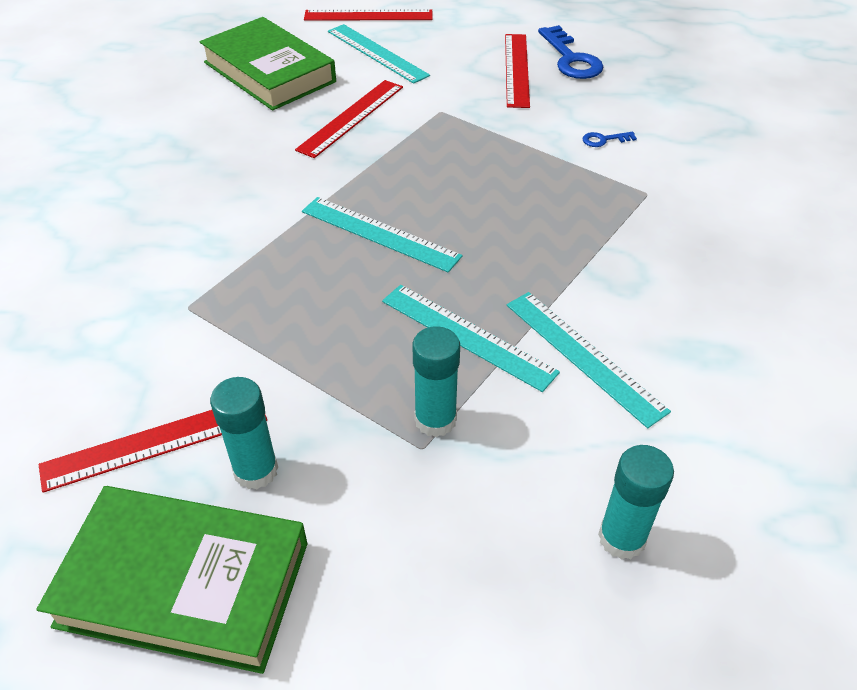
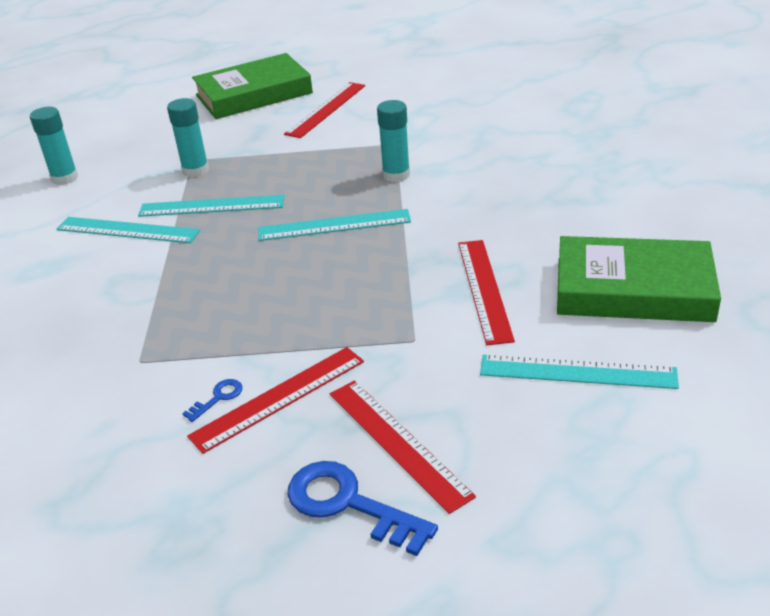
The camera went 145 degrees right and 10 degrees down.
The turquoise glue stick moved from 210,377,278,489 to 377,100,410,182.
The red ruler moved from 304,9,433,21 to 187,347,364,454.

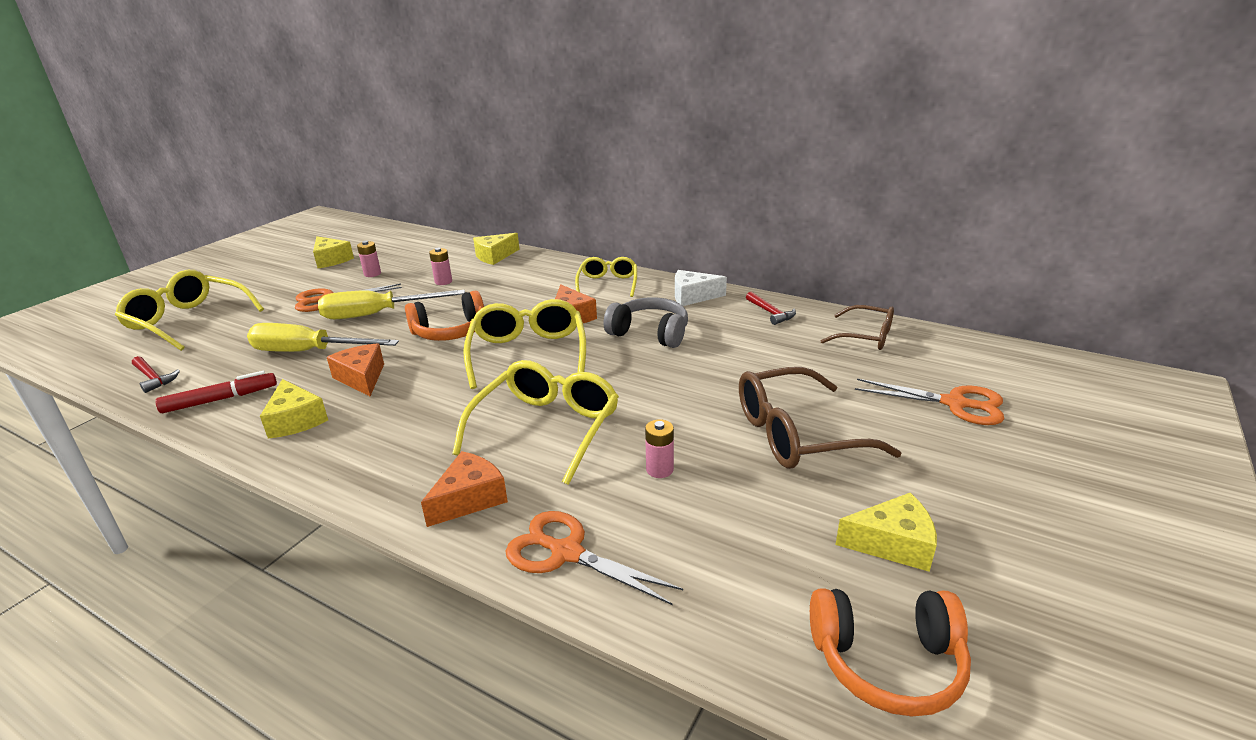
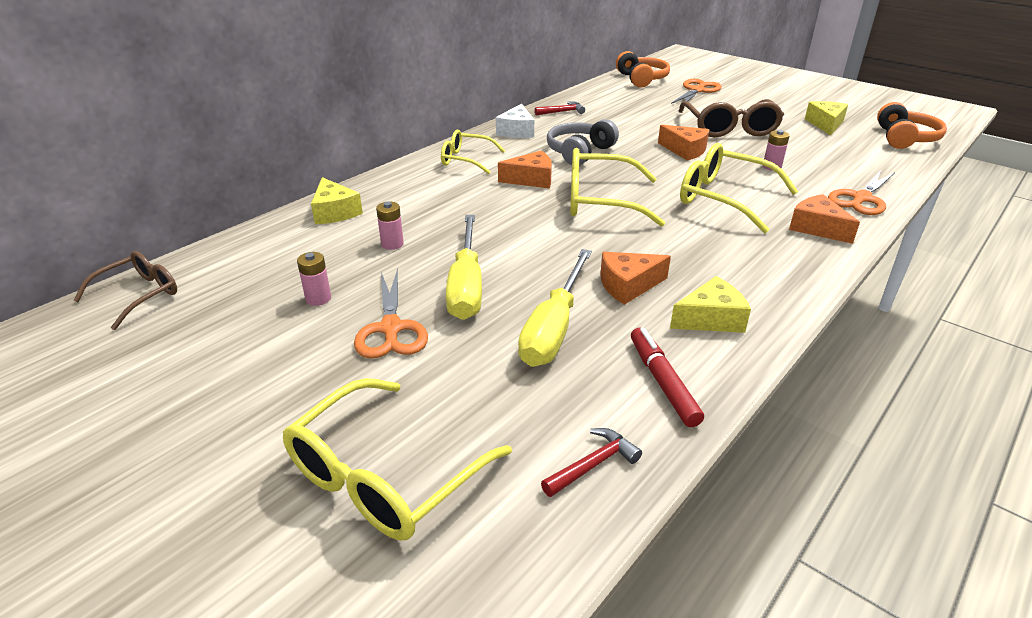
The camera went 80 degrees left and 5 degrees up.
The yellow cheese at 313,236,354,268 disappeared.
The orange headphones moved from 405,291,484,341 to 616,51,670,88.
The brown glasses moved from 821,305,894,350 to 73,251,177,330.
The orange cheese at 658,125,709,161 appeared.

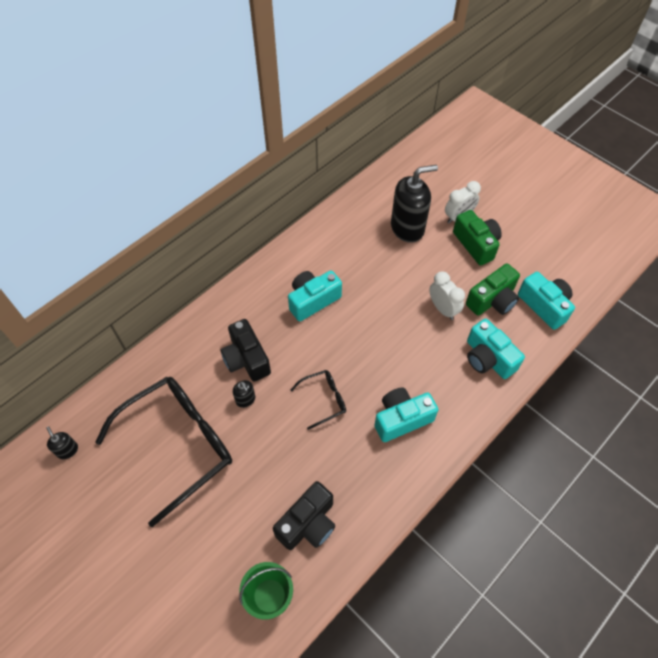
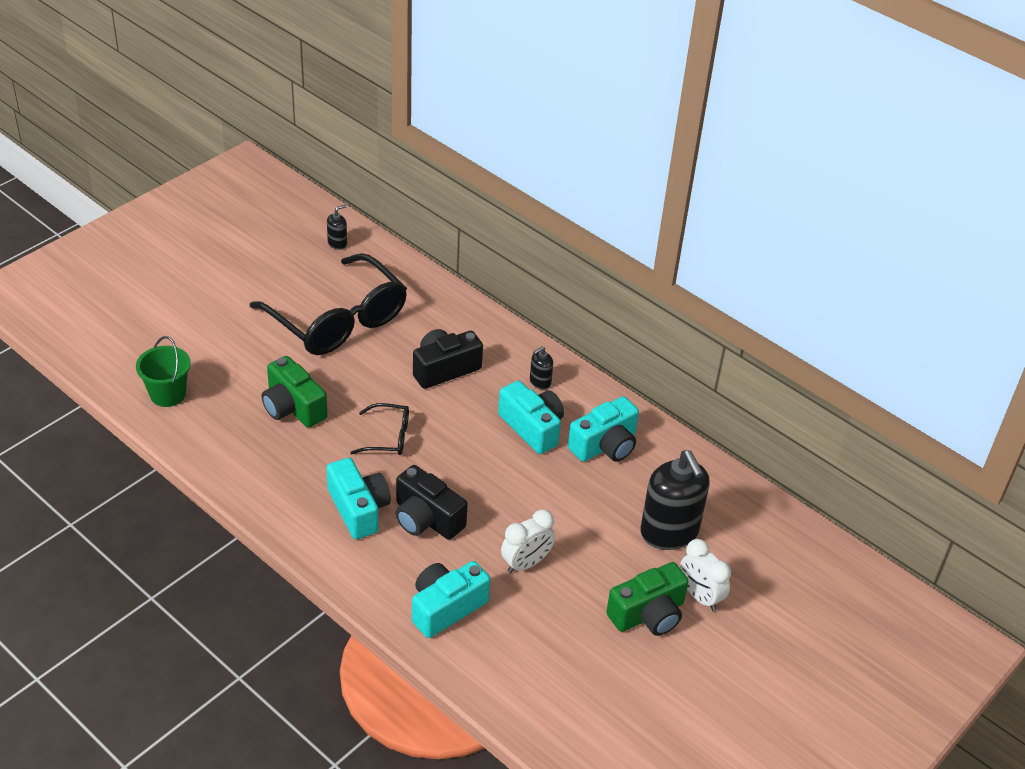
The camera went 85 degrees right and 15 degrees down.
The black soap dispenser moved from 233,380,255,408 to 530,346,553,390.
The black camera moved from 273,481,335,550 to 396,465,468,540.
The black glasses at 291,370,346,430 turned 60 degrees counterclockwise.
The green camera moved from 466,263,520,316 to 262,356,328,428.
The turquoise camera moved from 518,272,575,330 to 568,396,639,462.

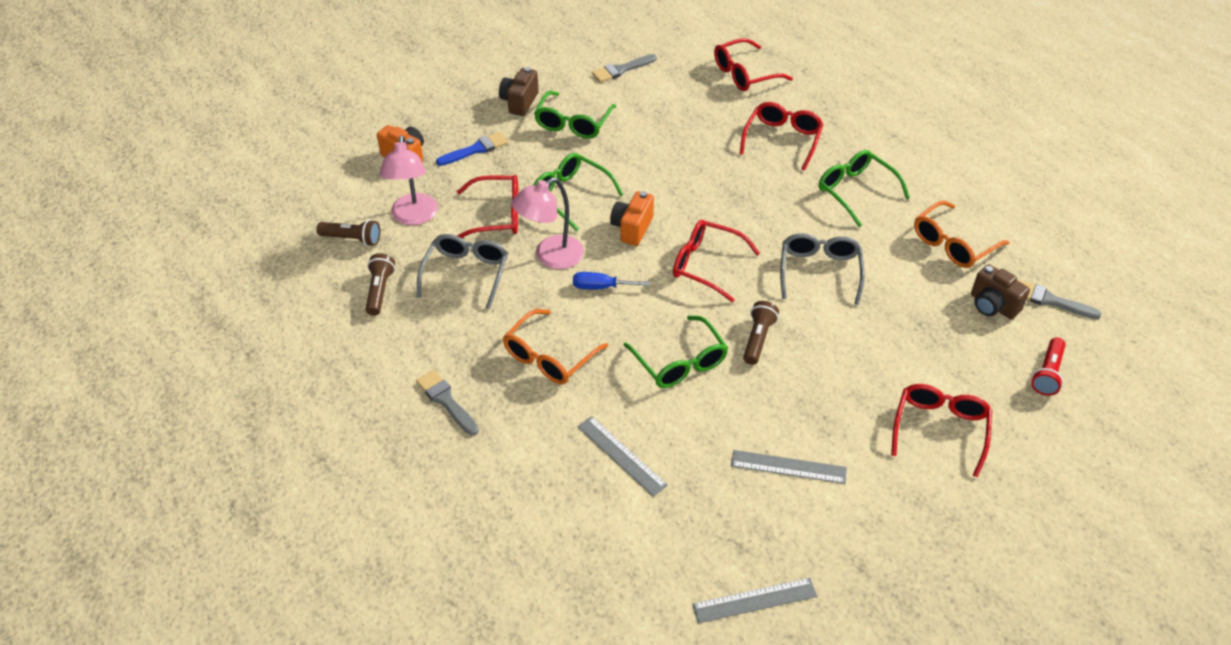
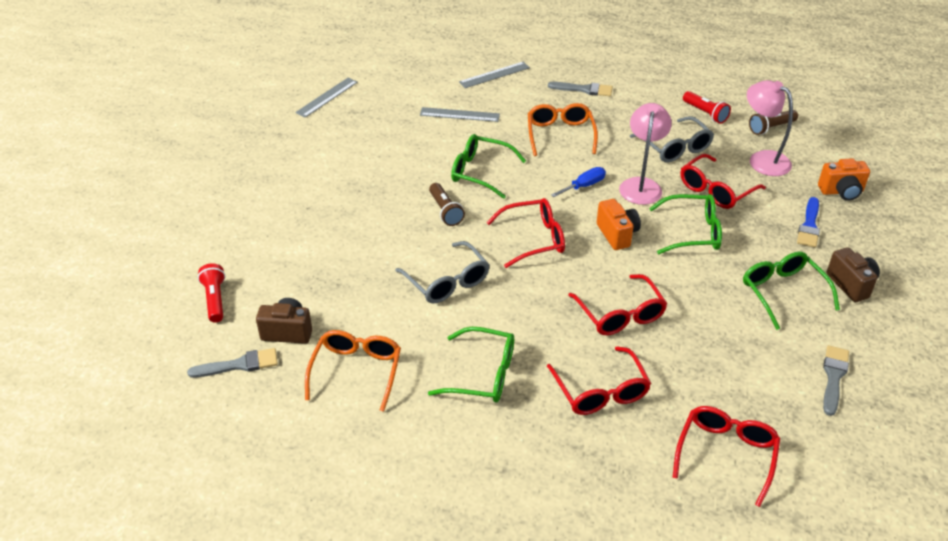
The camera went 140 degrees right and 5 degrees down.
The brown flashlight at 365,253,395,316 became the red flashlight at 683,91,731,124.
The grey ruler moved from 731,450,847,484 to 459,62,530,88.
The red glasses moved from 891,384,992,477 to 568,274,667,335.

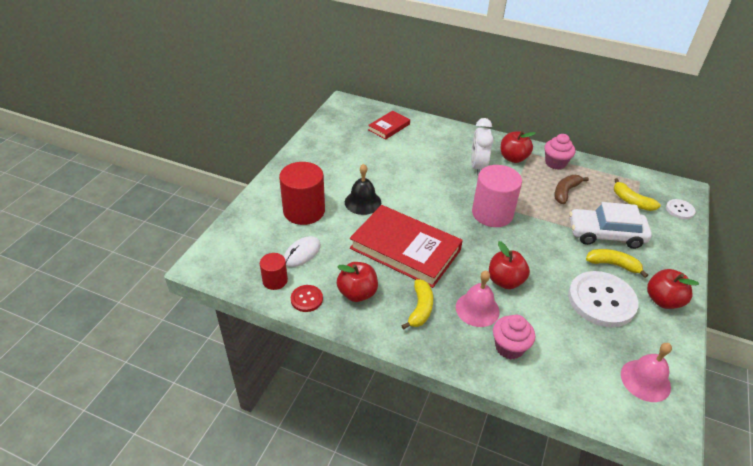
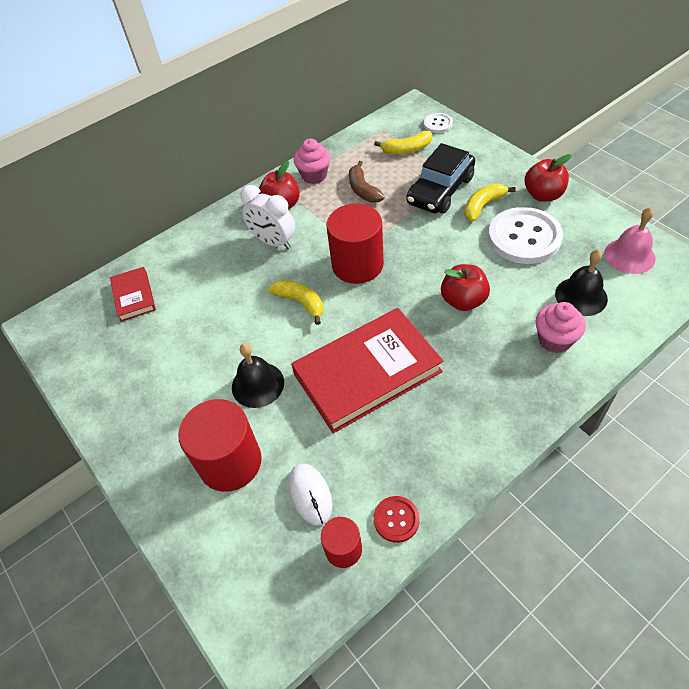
The camera went 55 degrees left and 10 degrees up.
The red apple at 337,262,378,302 disappeared.
The yellow banana moved from 401,279,433,330 to 269,280,323,325.
The pink bell at 456,270,500,327 disappeared.
The pink cylinder at 472,165,522,227 became the red cylinder at 326,203,384,284.
The white car at 569,202,652,249 became the black car at 406,143,475,213.
The black bell at 555,250,608,316 appeared.

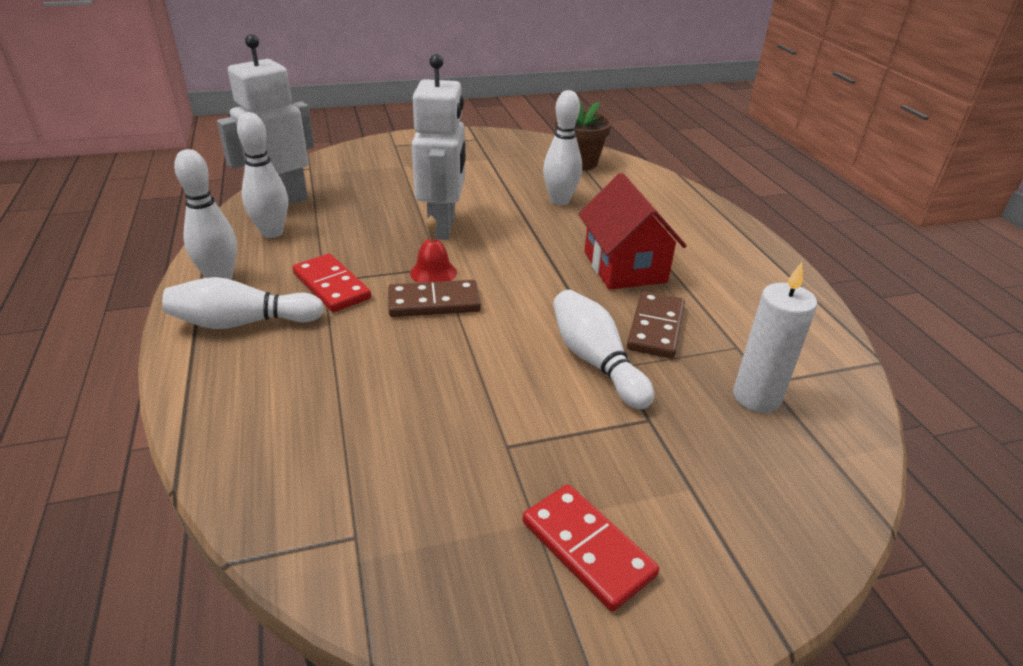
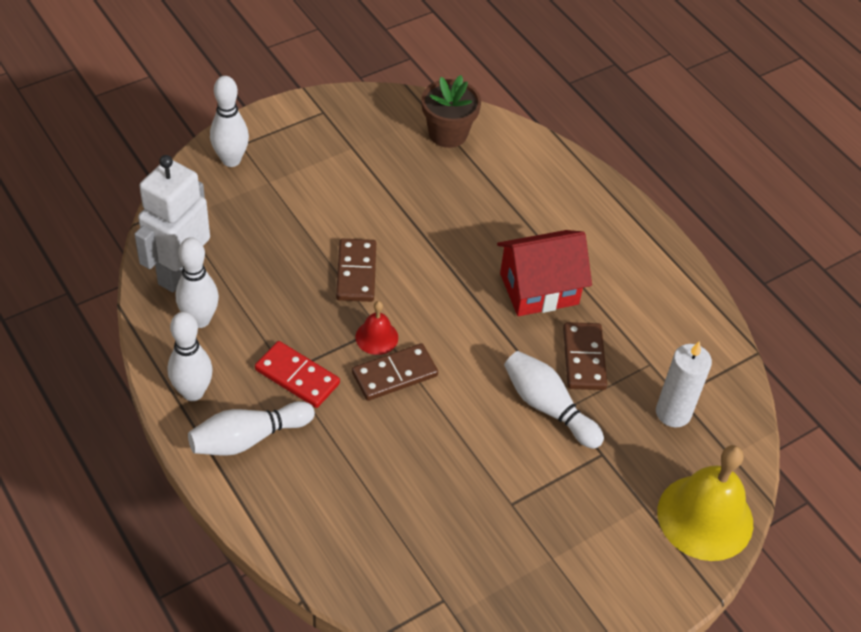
The camera went 20 degrees left and 15 degrees up.
The white robot at 412,54,465,240 was replaced by the brown domino at 336,239,376,302.
The red domino at 523,484,659,612 disappeared.
The white bowling pin moved from 543,90,582,205 to 210,76,249,167.
The red house at 578,173,687,290 turned 75 degrees counterclockwise.
The yellow bell at 657,445,753,561 appeared.

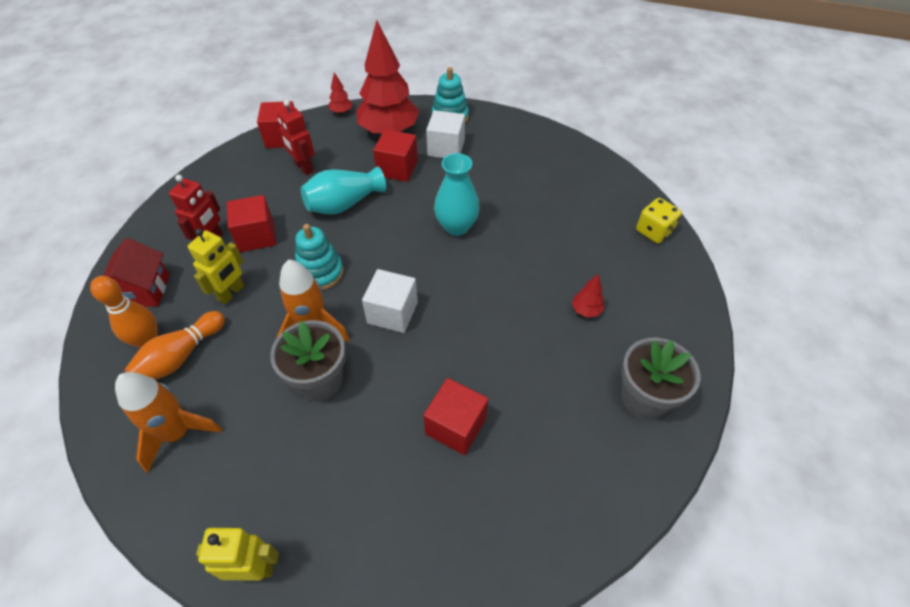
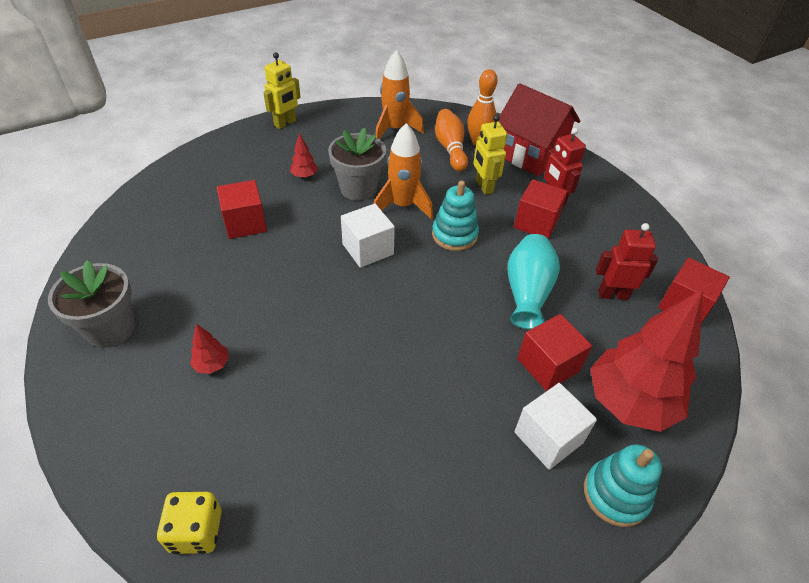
The camera went 130 degrees right and 5 degrees down.
The red house at 103,238,169,307 changed to 1.50 times the size.
The red tree moved from 328,72,353,114 to 290,133,318,178.
The turquoise vase at 434,153,480,236 disappeared.

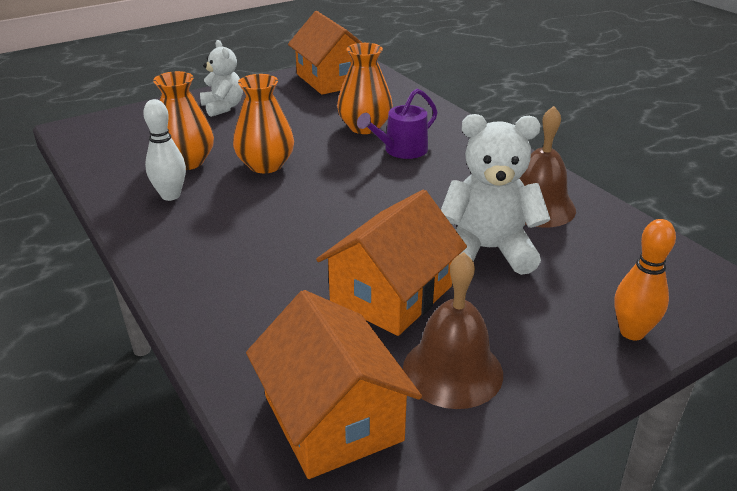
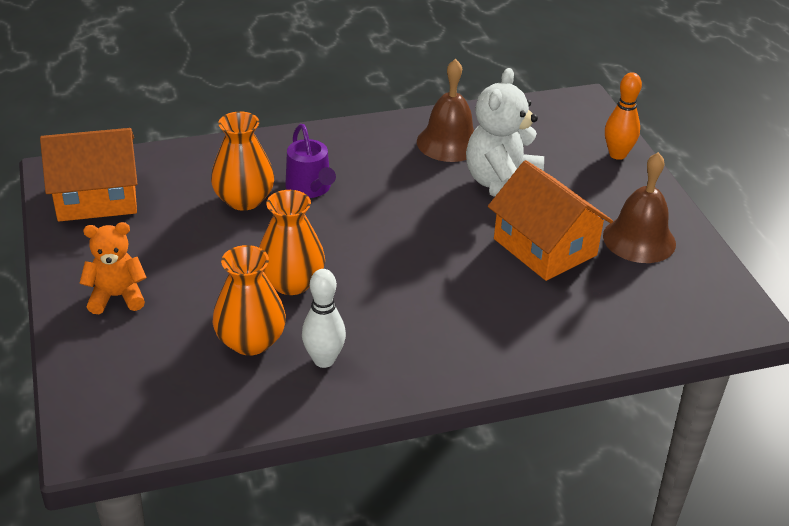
The camera went 75 degrees left and 5 degrees up.
The white teddy bear at 200,40,243,117 became the orange teddy bear at 80,222,147,314.
The orange house at 246,290,422,479 disappeared.

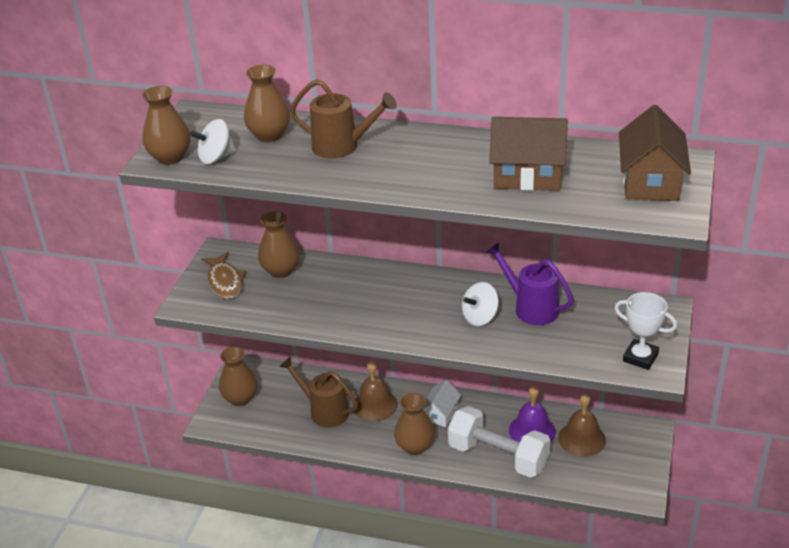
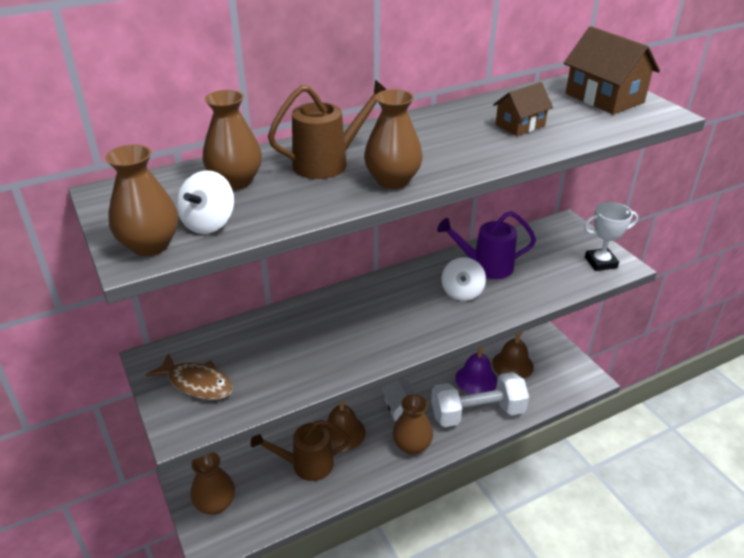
The camera went 45 degrees left and 0 degrees up.
The brown vase moved from 258,211,300,278 to 364,89,423,189.
The brown house at 489,117,568,191 changed to 0.60 times the size.

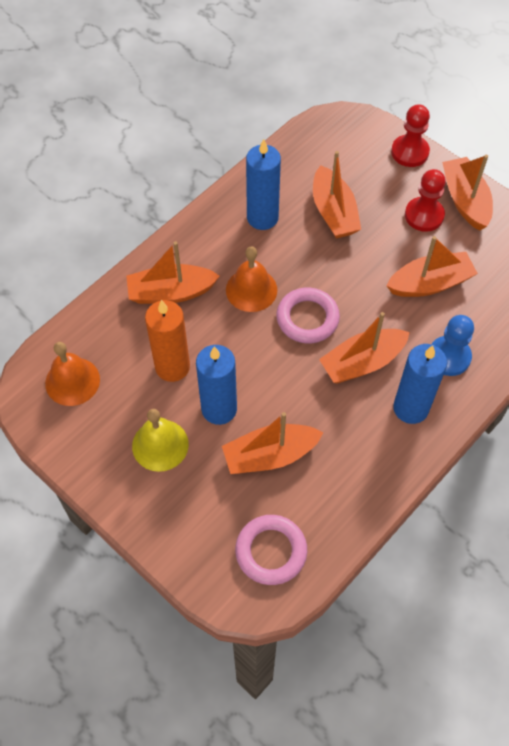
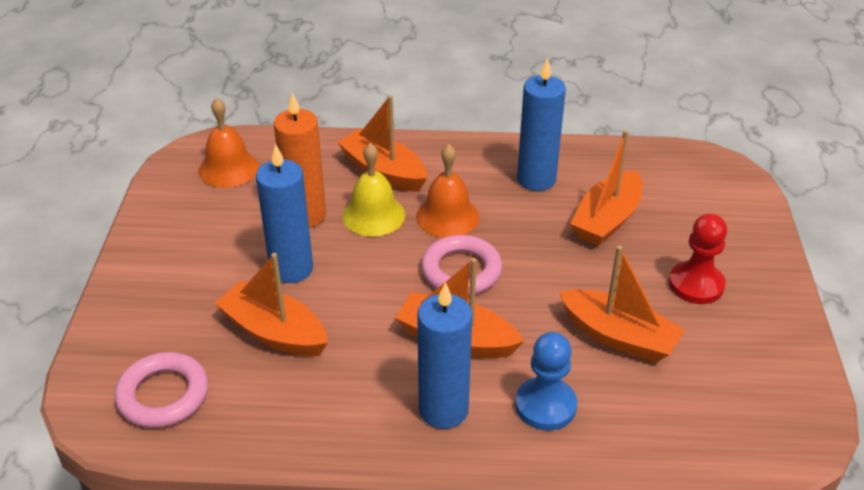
The camera went 50 degrees right and 20 degrees down.
The yellow bell moved from 132,409,189,472 to 342,143,406,237.
The red pawn at 391,104,430,167 disappeared.
The orange boat at 442,155,493,231 disappeared.

